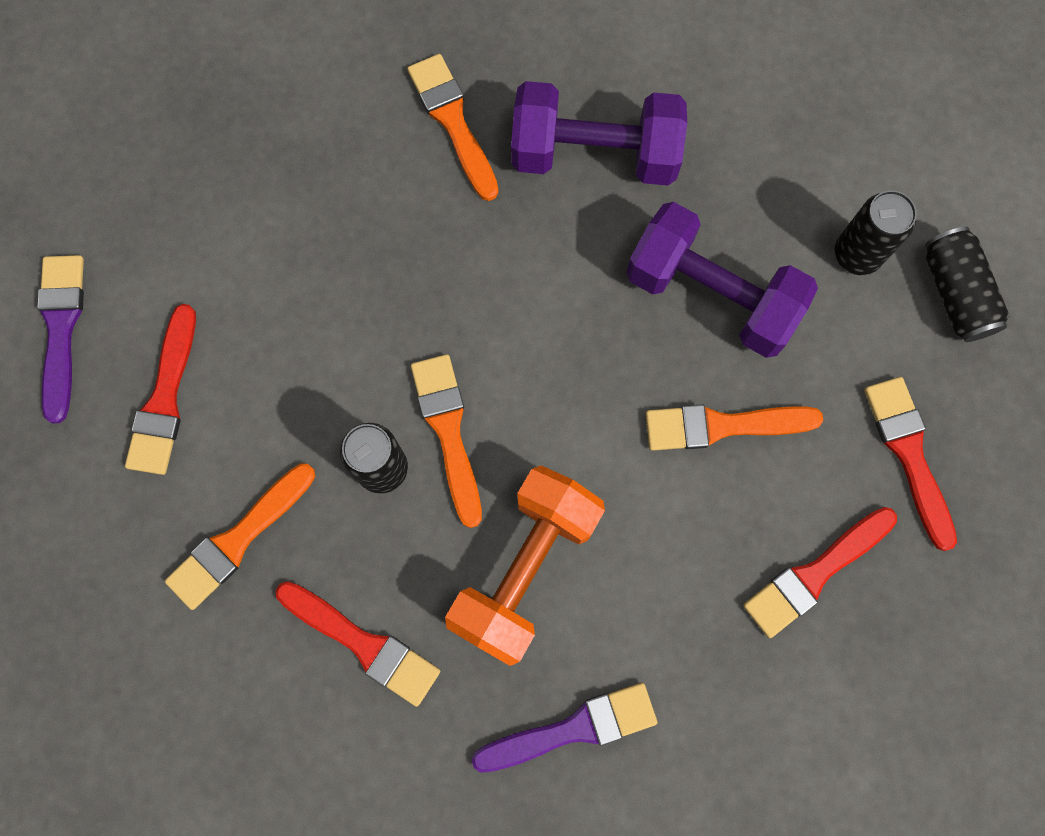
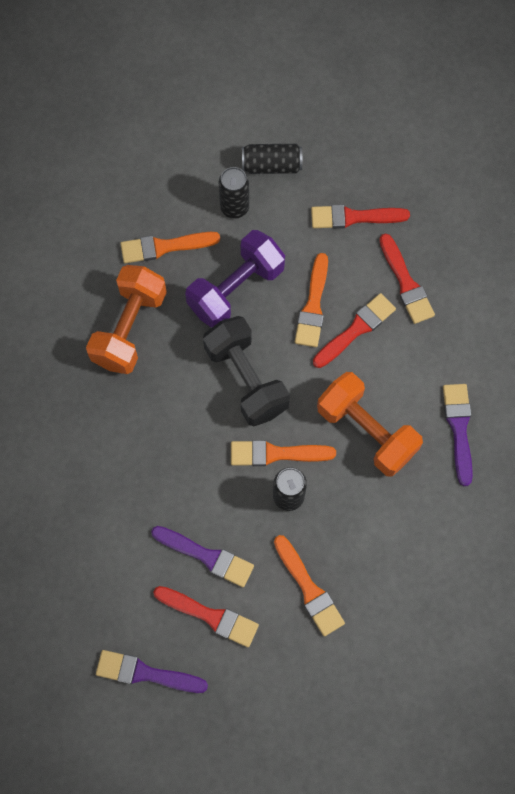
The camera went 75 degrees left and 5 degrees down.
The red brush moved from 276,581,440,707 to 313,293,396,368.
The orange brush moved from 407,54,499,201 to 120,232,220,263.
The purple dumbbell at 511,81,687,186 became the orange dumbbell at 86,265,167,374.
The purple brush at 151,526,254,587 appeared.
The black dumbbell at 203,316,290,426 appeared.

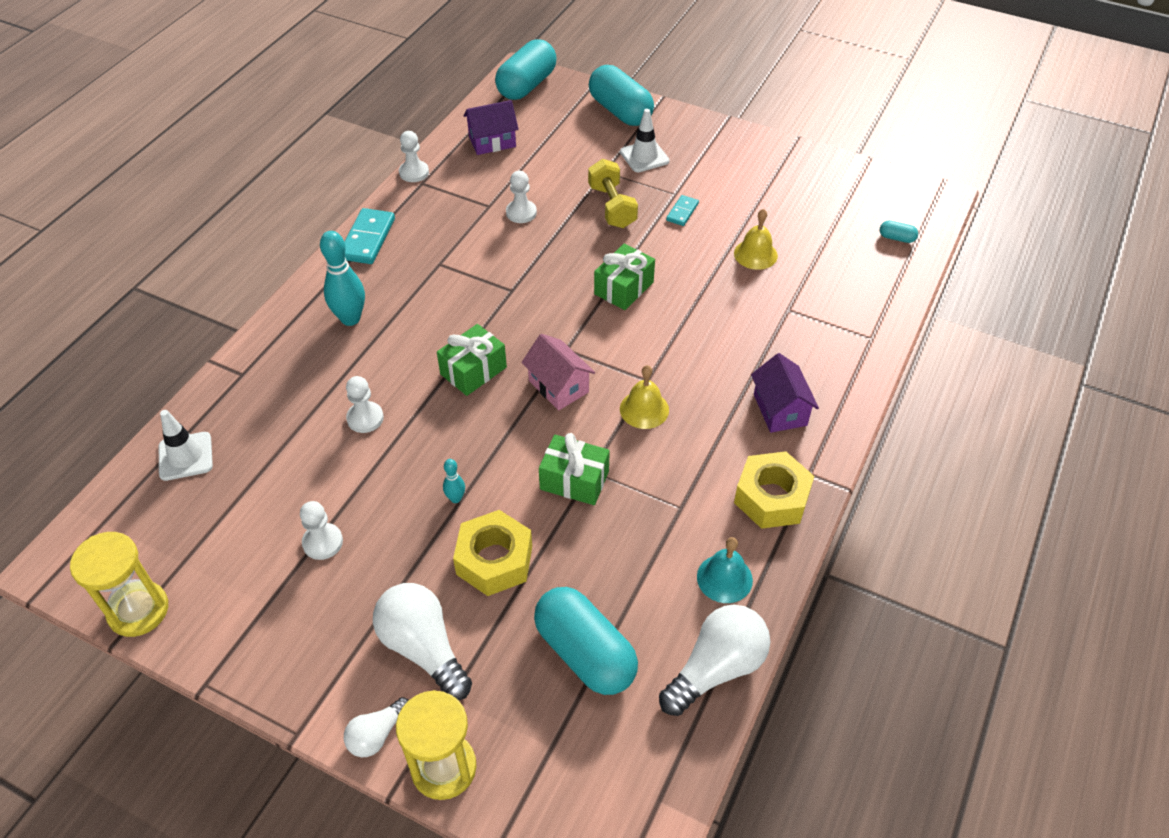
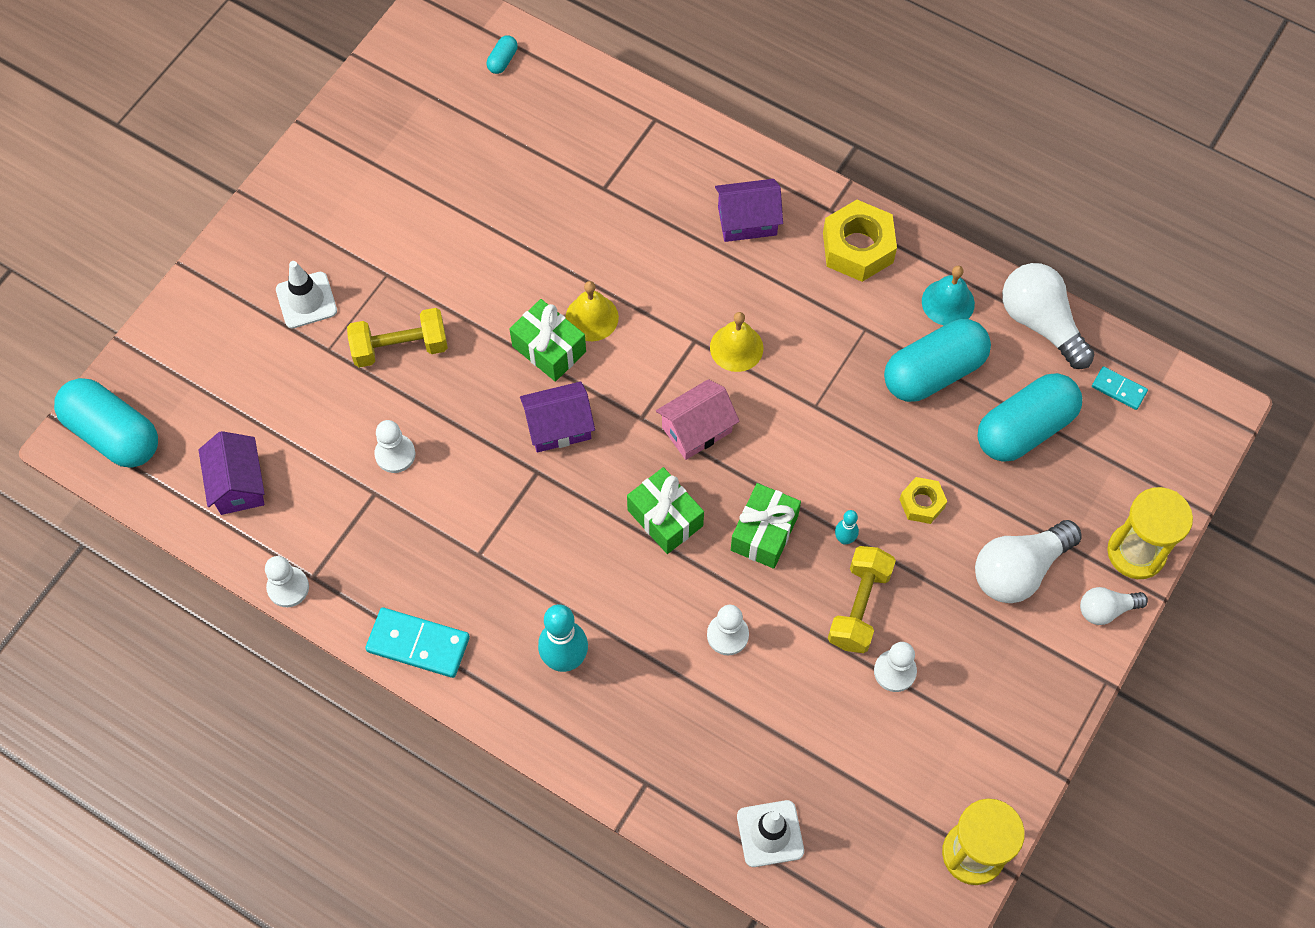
The camera went 85 degrees left and 15 degrees up.
The white light bulb at 344,697,409,757 turned 120 degrees clockwise.
The yellow nut at 453,510,532,596 changed to 0.56 times the size.
The green gift moved from 539,433,610,505 to 731,483,801,569.
The turquoise capsule moved from 589,65,654,126 to 884,319,991,402.
The turquoise domino moved from 666,195,699,226 to 1092,366,1148,410.
The yellow bell moved from 734,209,778,270 to 566,281,619,341.
The purple house at 520,381,595,452 appeared.
The yellow dumbbell at 828,546,896,653 appeared.

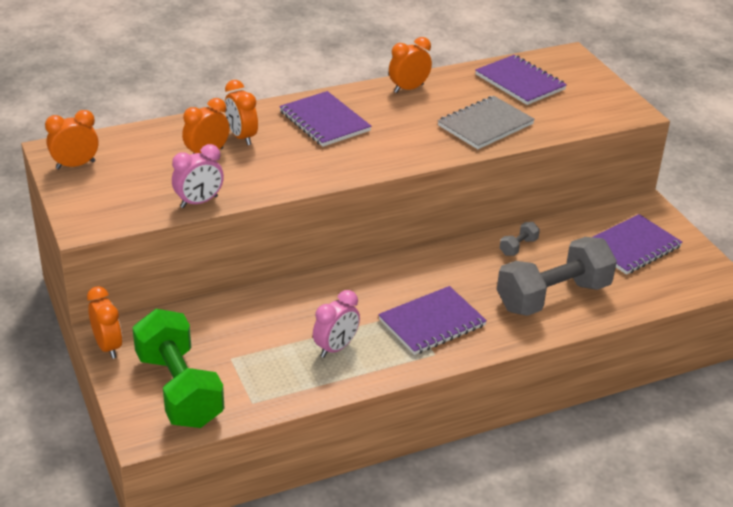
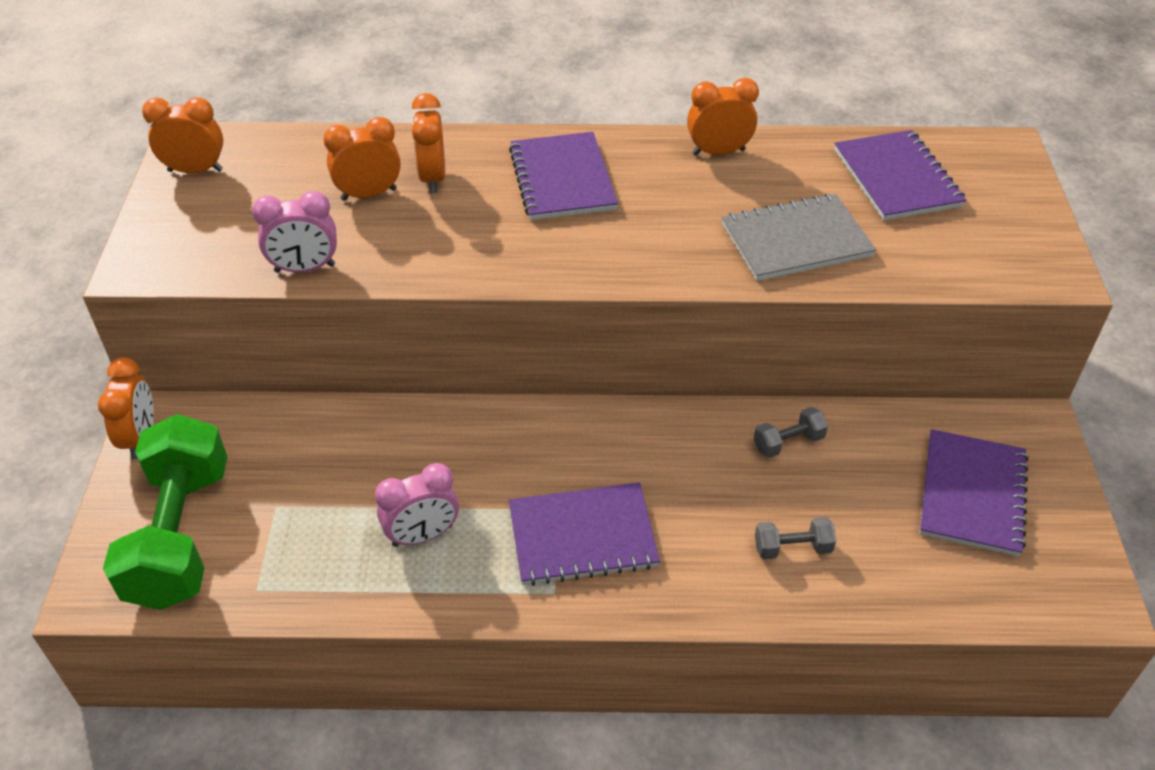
The camera went 25 degrees right and 10 degrees up.
The grey dumbbell at 497,237,617,316 changed to 0.41 times the size.
The purple notebook at 593,214,682,275 turned 60 degrees counterclockwise.

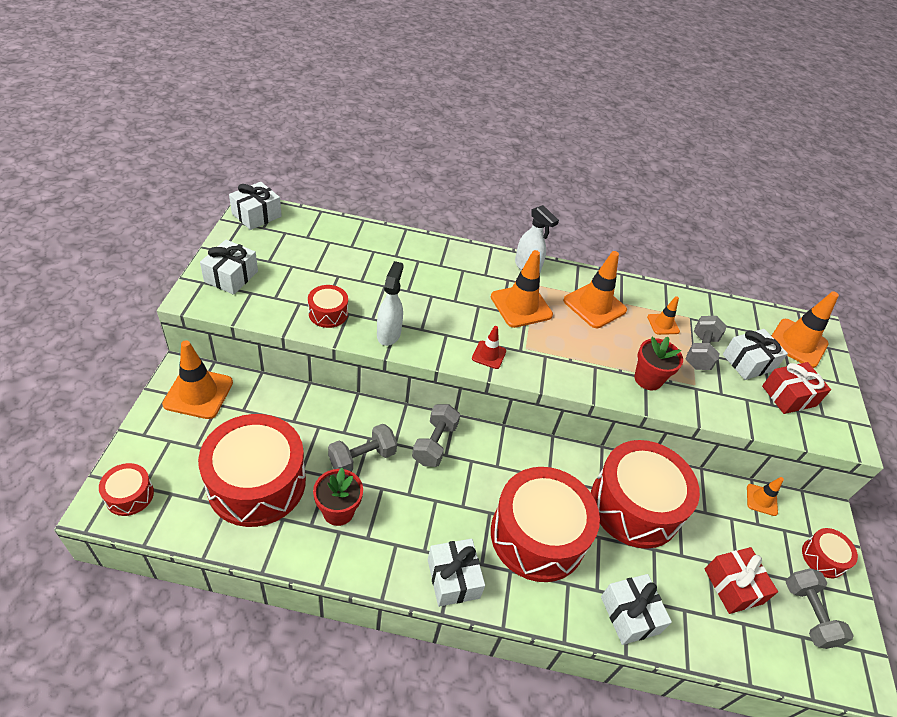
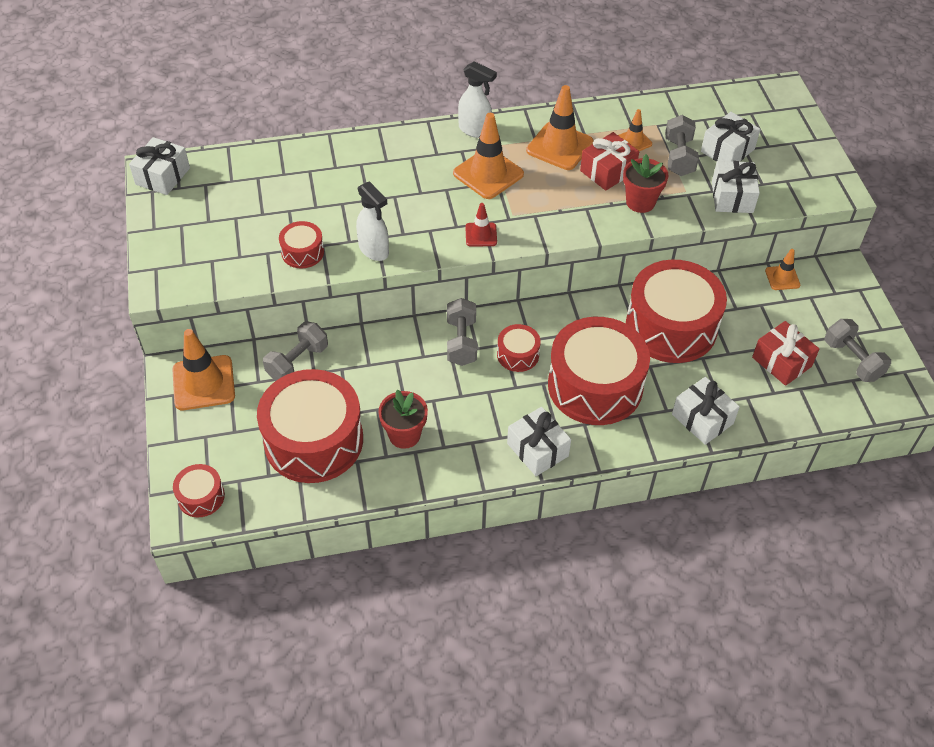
The camera went 15 degrees left and 5 degrees up.
The white gift moved from 200,240,258,295 to 712,161,760,213.
The grey dumbbell moved from 328,424,397,472 to 263,322,328,381.
The white spray bottle at 377,261,404,346 turned 150 degrees clockwise.
The red gift moved from 762,362,831,414 to 580,132,639,191.
The orange traffic cone at 772,291,839,368 disappeared.
The red drum moved from 802,528,858,578 to 497,324,541,372.

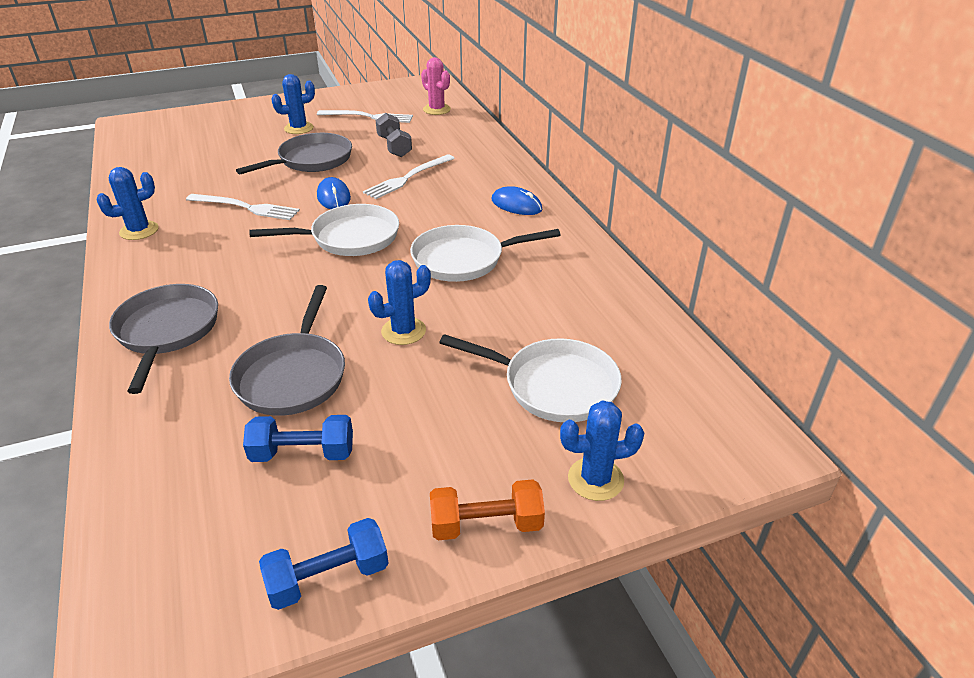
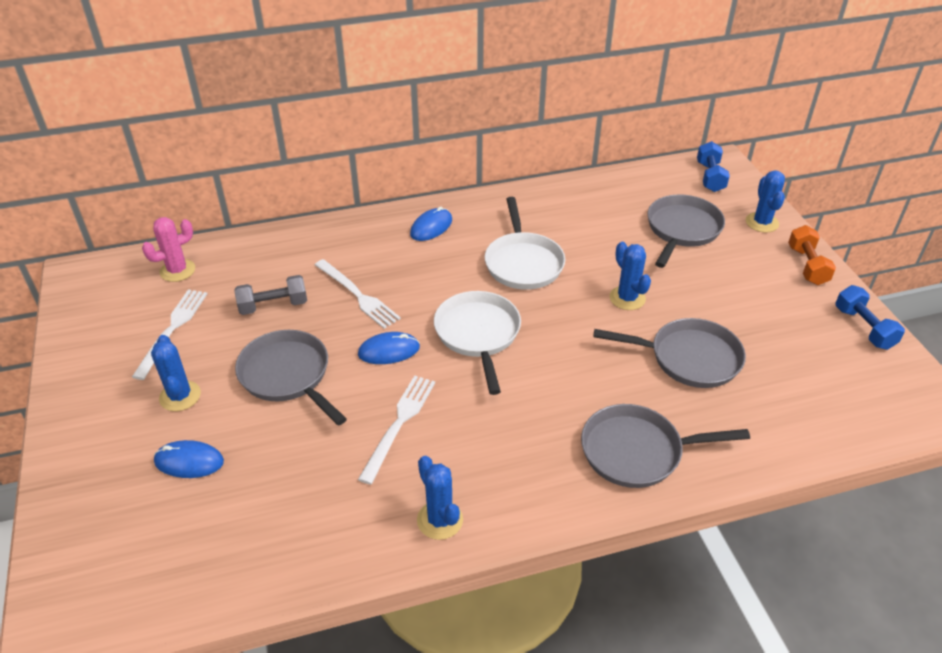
The camera went 85 degrees left and 5 degrees up.
The blue dumbbell moved from 243,415,353,462 to 697,141,730,192.
The white pan at 439,334,622,422 became the grey pan at 647,195,725,268.
The blue mouse at 154,440,224,478 appeared.

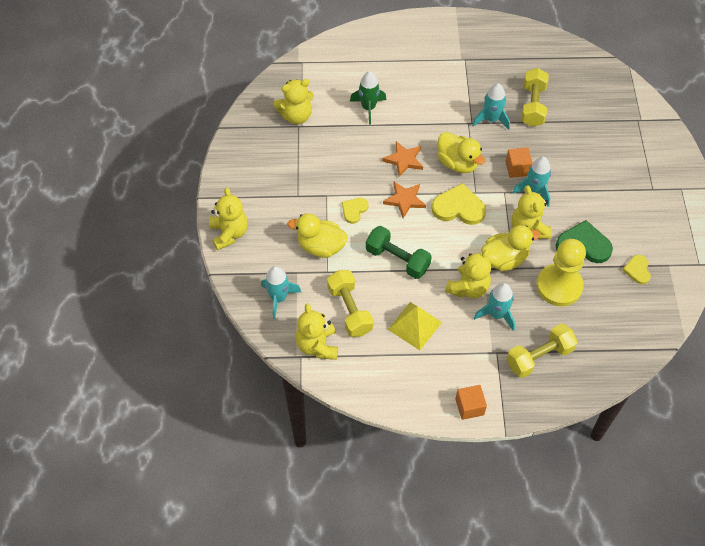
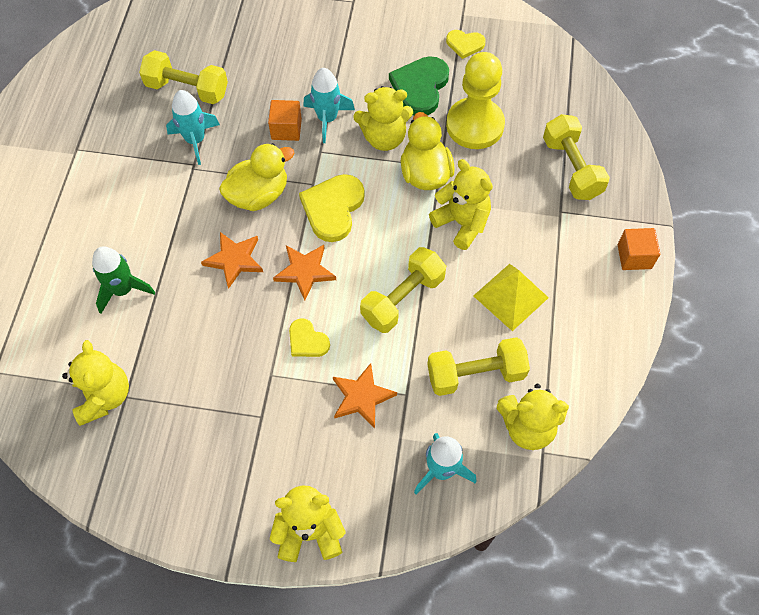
The camera went 80 degrees left and 5 degrees up.
The yellow duck at 287,213,348,258 was replaced by the orange star at 333,363,397,428.
The green dumbbell at 366,226,432,279 became the yellow dumbbell at 360,247,446,333.
The turquoise rocket at 474,283,515,331 disappeared.

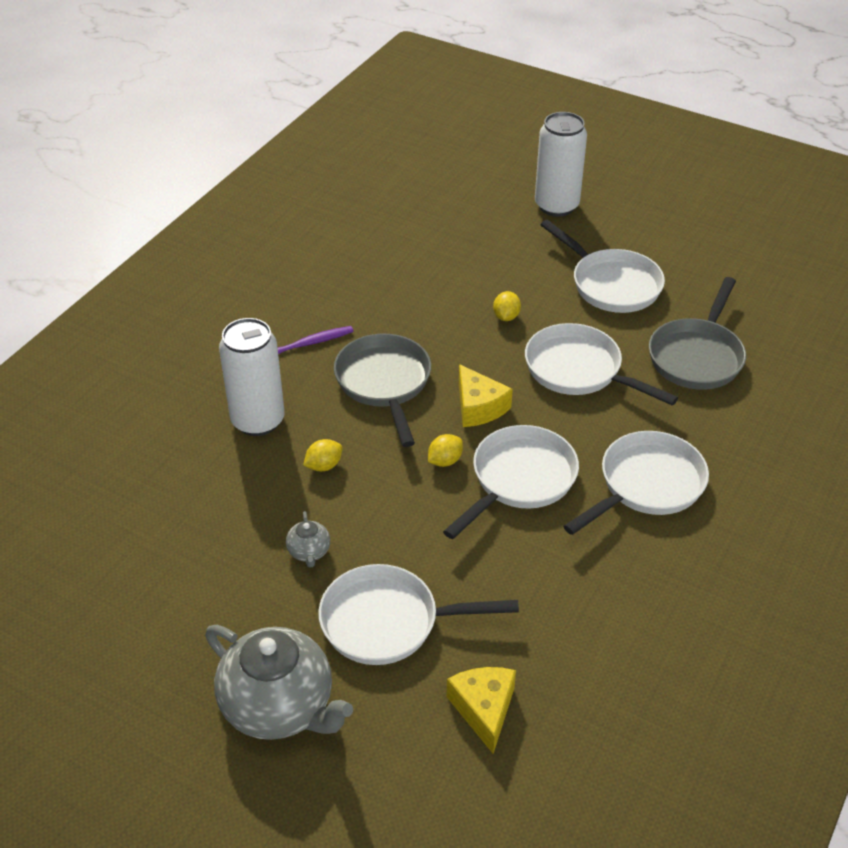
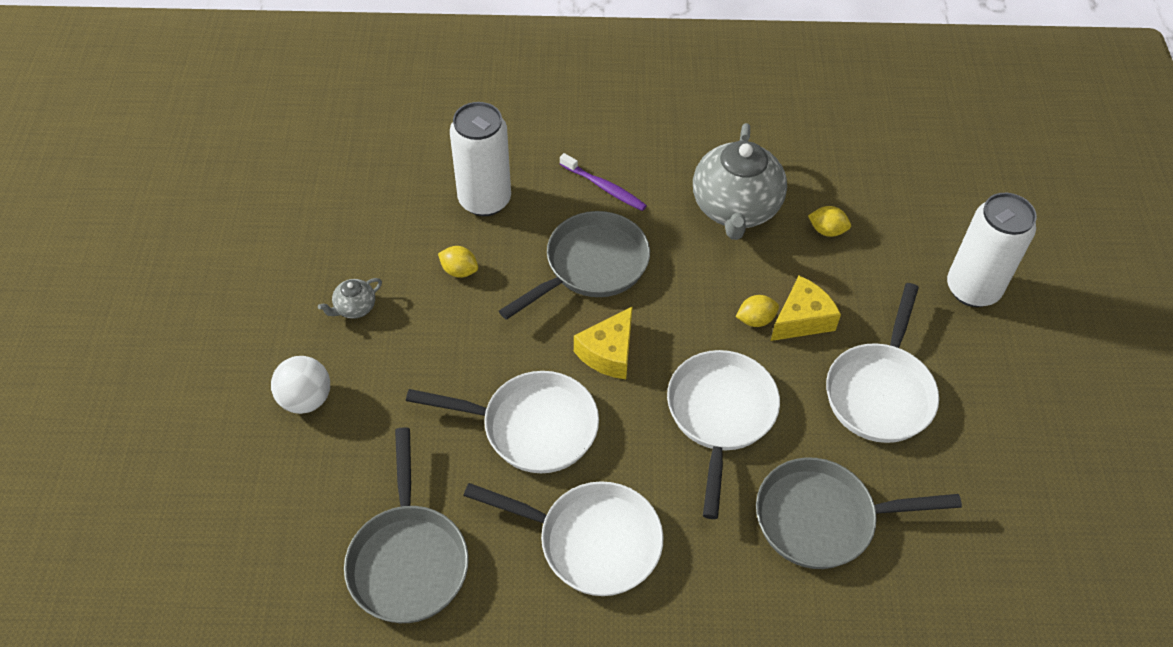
The camera went 60 degrees right and 10 degrees up.
The grey teapot moved from 205,625,353,740 to 693,123,787,240.
The white pan at 318,564,519,665 was replaced by the white ball at 271,356,330,414.
The yellow lemon moved from 428,434,463,467 to 808,206,851,237.
The yellow cheese moved from 447,667,516,754 to 771,276,841,341.
The grey pan at 344,427,469,623 appeared.

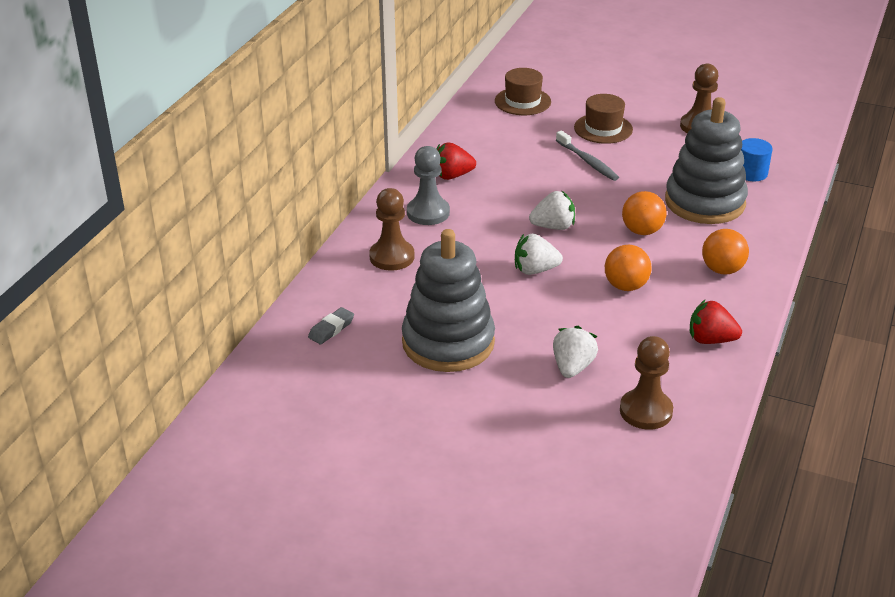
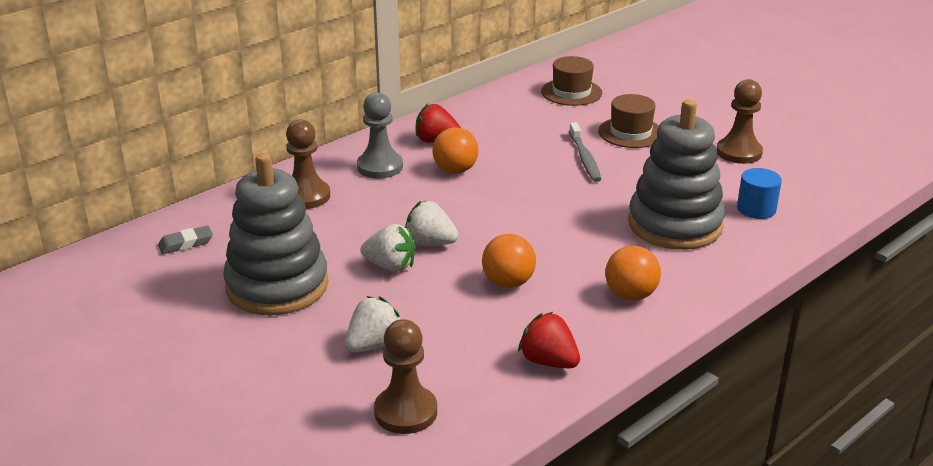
The camera went 25 degrees right and 5 degrees down.
The white strawberry moved from 529,191,575,230 to 360,224,416,272.
The orange ball moved from 622,191,666,235 to 433,127,479,173.

